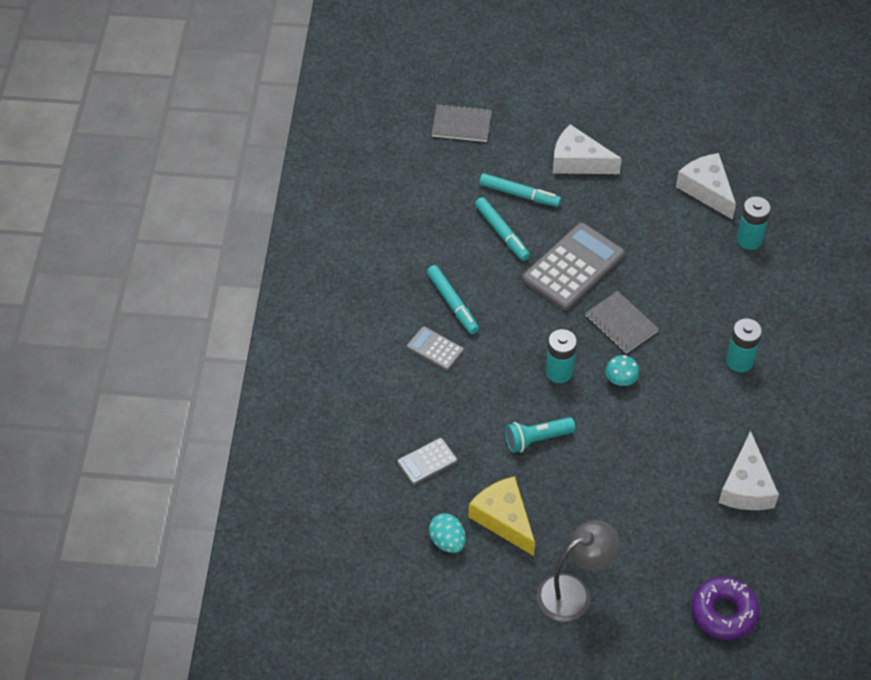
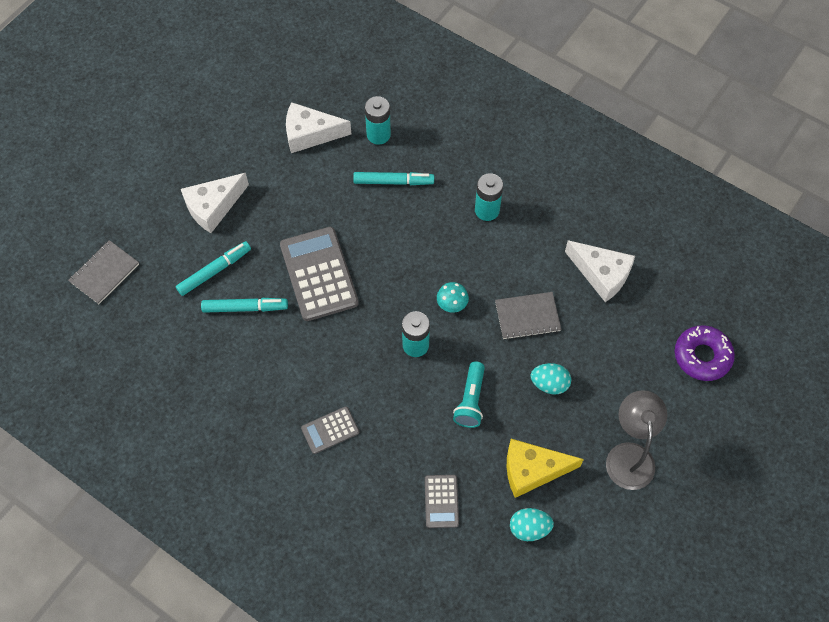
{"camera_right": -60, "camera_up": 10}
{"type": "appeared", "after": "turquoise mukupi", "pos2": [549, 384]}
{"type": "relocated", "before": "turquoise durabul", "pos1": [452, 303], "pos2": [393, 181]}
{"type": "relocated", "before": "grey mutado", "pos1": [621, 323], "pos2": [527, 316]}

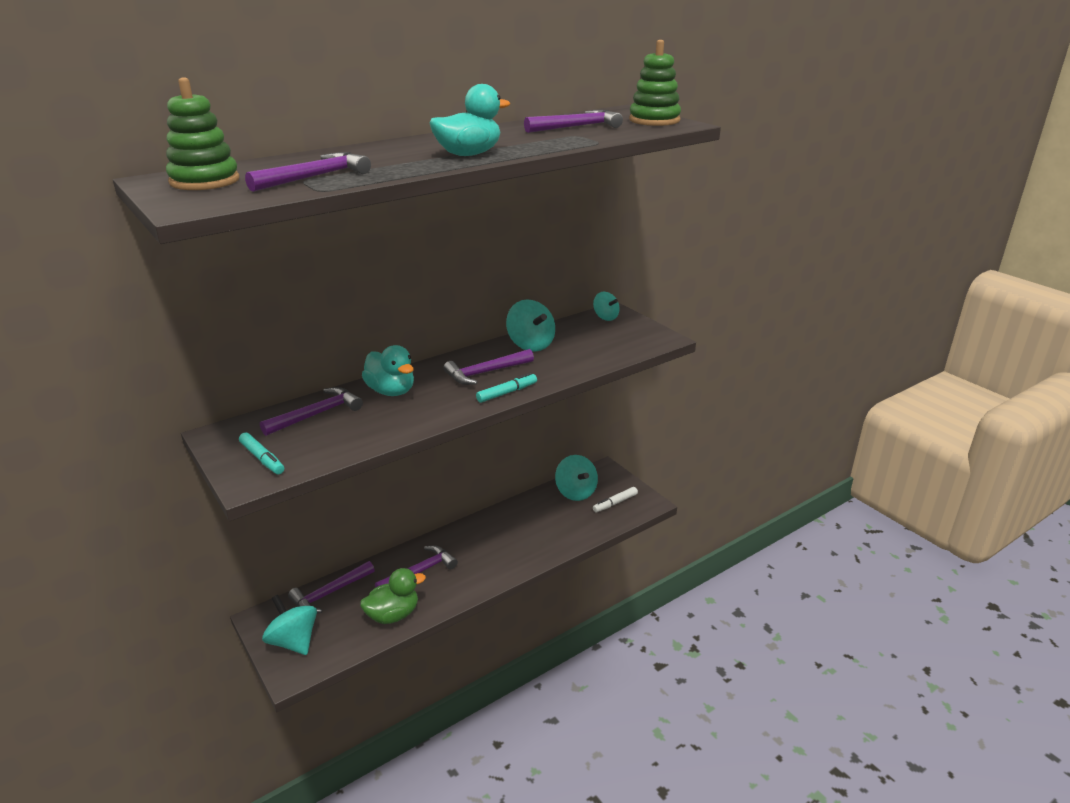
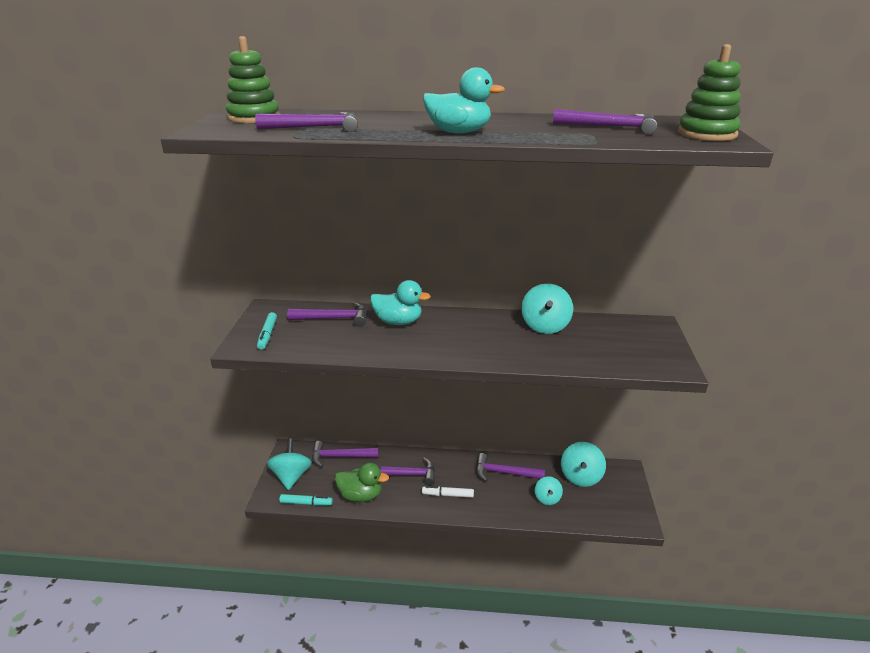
{"camera_right": 40, "camera_up": 0}
{"type": "relocated", "before": "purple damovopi", "pos1": [486, 373], "pos2": [504, 473]}
{"type": "relocated", "before": "turquoise durabul", "pos1": [507, 393], "pos2": [306, 503]}
{"type": "relocated", "before": "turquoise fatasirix", "pos1": [605, 317], "pos2": [547, 498]}
{"type": "relocated", "before": "white durabul", "pos1": [615, 503], "pos2": [448, 495]}
{"type": "spun", "before": "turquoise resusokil", "pos1": [391, 391], "pos2": [398, 322], "turn": -75}

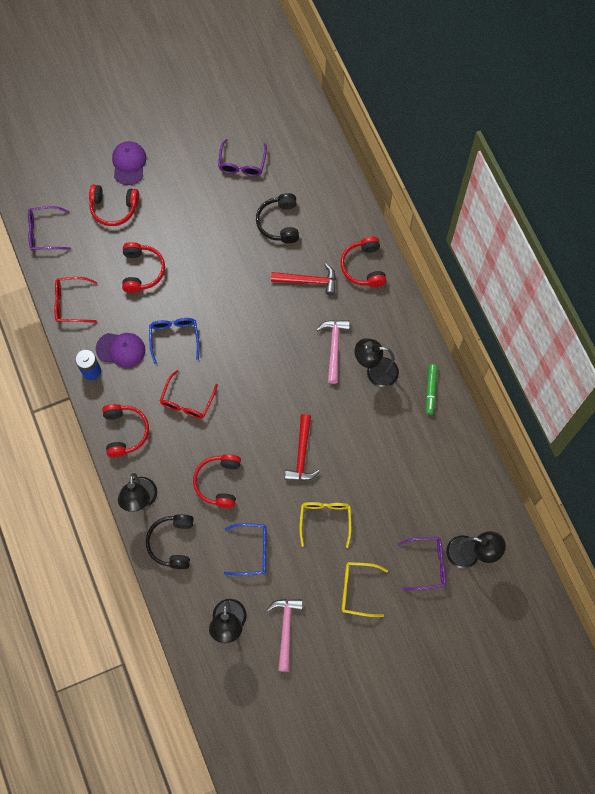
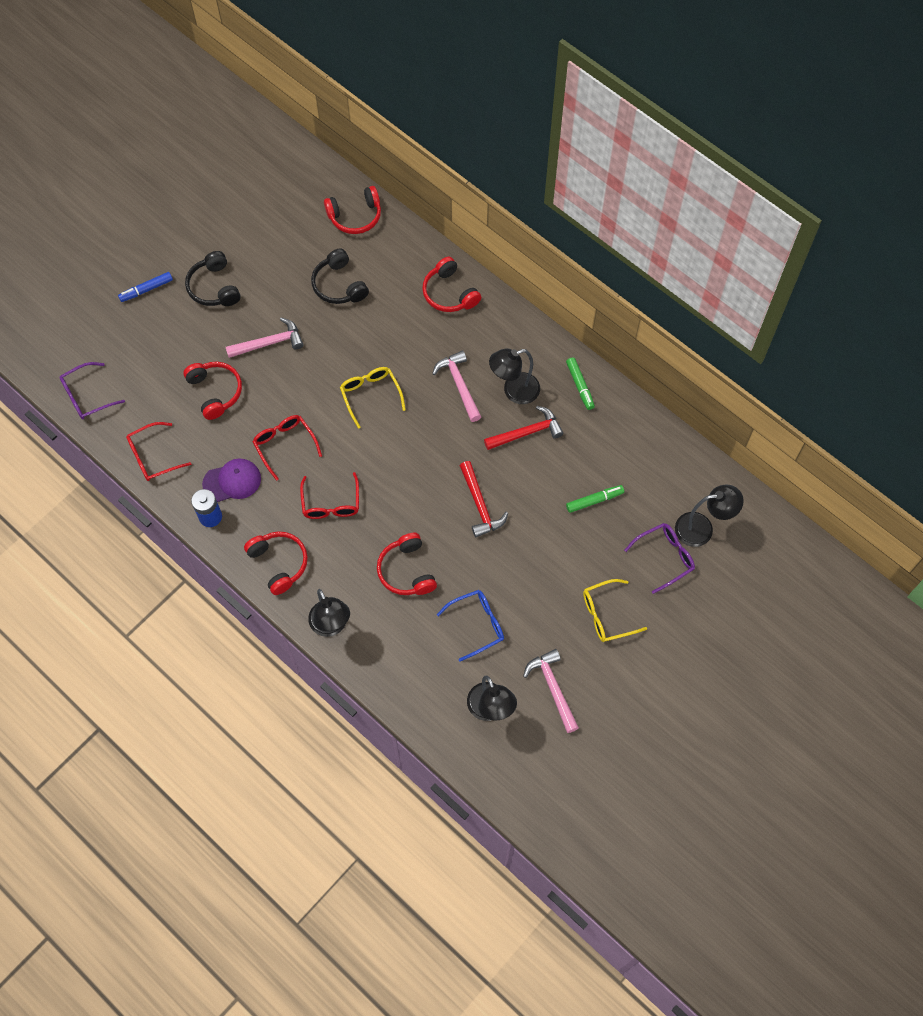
{"camera_right": -25, "camera_up": -5}
{"type": "missing", "before": "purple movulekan", "pos1": [242, 164]}
{"type": "appeared", "after": "pink damovopi", "pos2": [269, 343]}
{"type": "appeared", "after": "green durabul", "pos2": [594, 500]}
{"type": "relocated", "before": "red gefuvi", "pos1": [114, 208], "pos2": [355, 216]}
{"type": "relocated", "before": "black gefuvi", "pos1": [172, 543], "pos2": [214, 287]}
{"type": "relocated", "before": "red damovopi", "pos1": [308, 281], "pos2": [527, 432]}
{"type": "relocated", "before": "yellow movulekan", "pos1": [325, 520], "pos2": [370, 395]}
{"type": "exchanged", "before": "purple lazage", "after": "blue durabul", "pos1": [129, 163], "pos2": [146, 289]}
{"type": "colour", "before": "blue movulekan", "after": "red movulekan", "pos1": [174, 337], "pos2": [284, 445]}

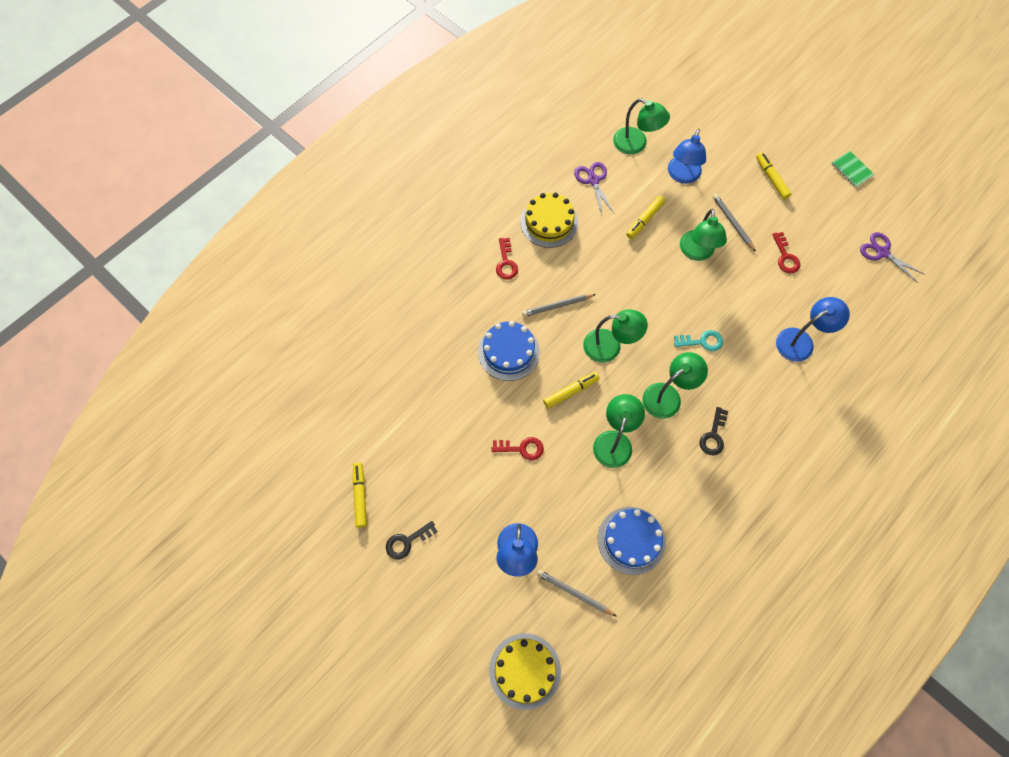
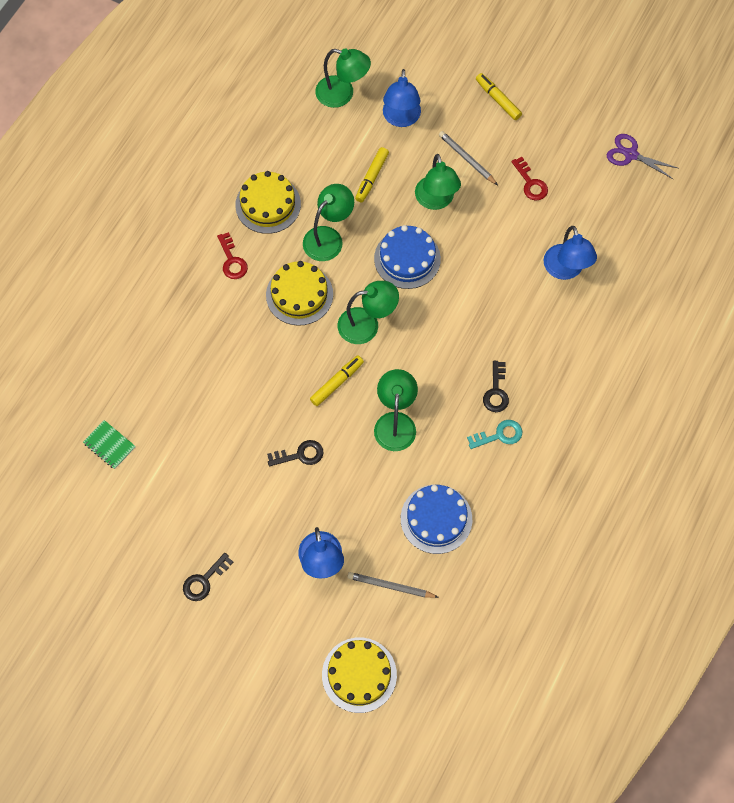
{"camera_right": -15, "camera_up": 0}
{"type": "missing", "before": "yellow durabul", "pos1": [360, 496]}
{"type": "missing", "before": "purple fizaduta", "pos1": [593, 180]}
{"type": "relocated", "before": "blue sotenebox", "pos1": [508, 352], "pos2": [407, 259]}
{"type": "relocated", "before": "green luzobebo", "pos1": [668, 396], "pos2": [328, 237]}
{"type": "relocated", "before": "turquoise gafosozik", "pos1": [702, 341], "pos2": [499, 435]}
{"type": "relocated", "before": "green mutado", "pos1": [851, 170], "pos2": [109, 445]}
{"type": "exchanged", "before": "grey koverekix", "after": "yellow sotenebox", "pos1": [557, 306], "pos2": [299, 294]}
{"type": "colour", "before": "red gafosozik", "after": "black gafosozik", "pos1": [522, 448], "pos2": [300, 455]}
{"type": "spun", "before": "blue luzobebo", "pos1": [801, 341], "pos2": [565, 270], "turn": 120}

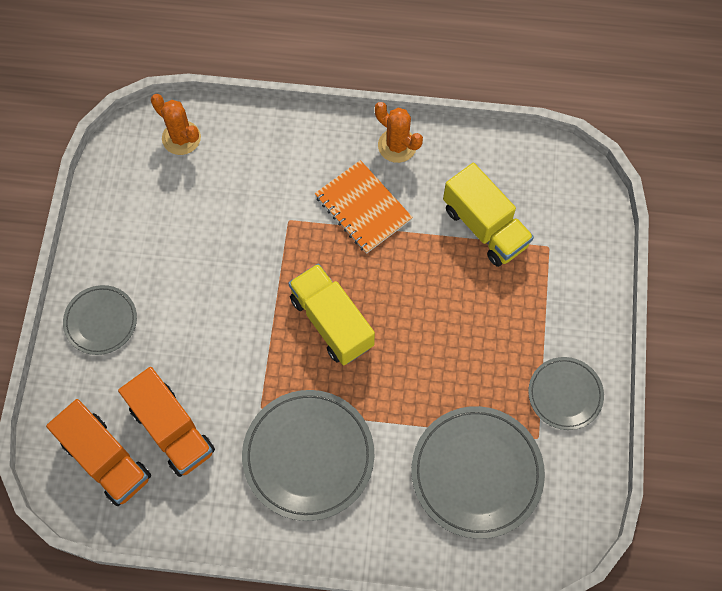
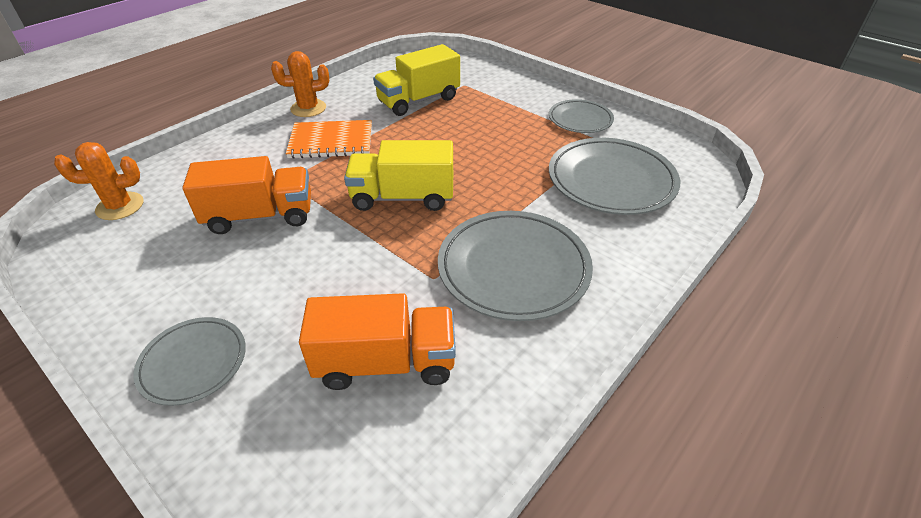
{"camera_right": -55, "camera_up": -25}
{"type": "relocated", "before": "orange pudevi", "pos1": [106, 460], "pos2": [260, 216]}
{"type": "spun", "before": "yellow pudevi", "pos1": [485, 227], "pos2": [418, 100], "turn": 150}

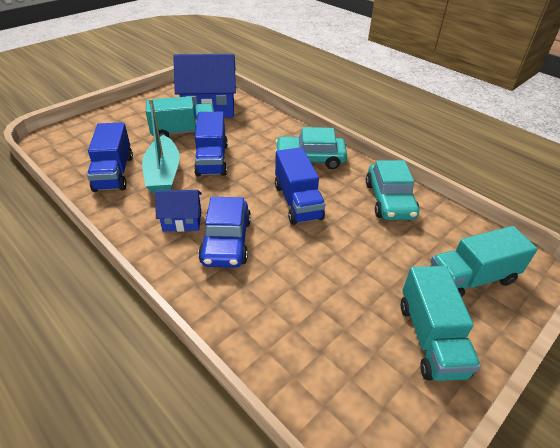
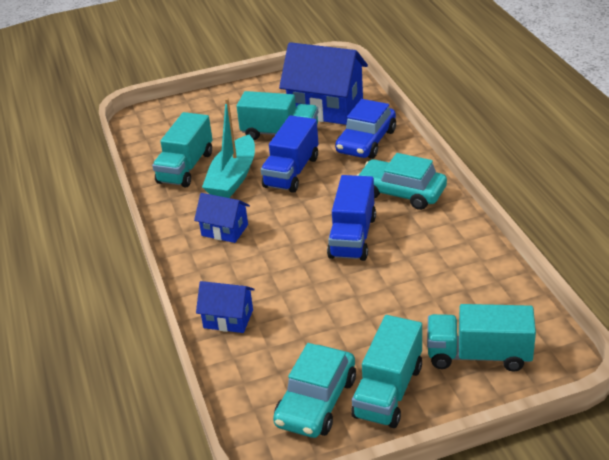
{"camera_right": 30, "camera_up": -5}
{"type": "appeared", "after": "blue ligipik", "pos2": [228, 319]}
{"type": "relocated", "before": "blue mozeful", "pos1": [226, 241], "pos2": [366, 141]}
{"type": "relocated", "before": "turquoise mozeful", "pos1": [389, 200], "pos2": [316, 402]}
{"type": "colour", "before": "blue pudevi", "after": "turquoise pudevi", "pos1": [114, 173], "pos2": [185, 167]}

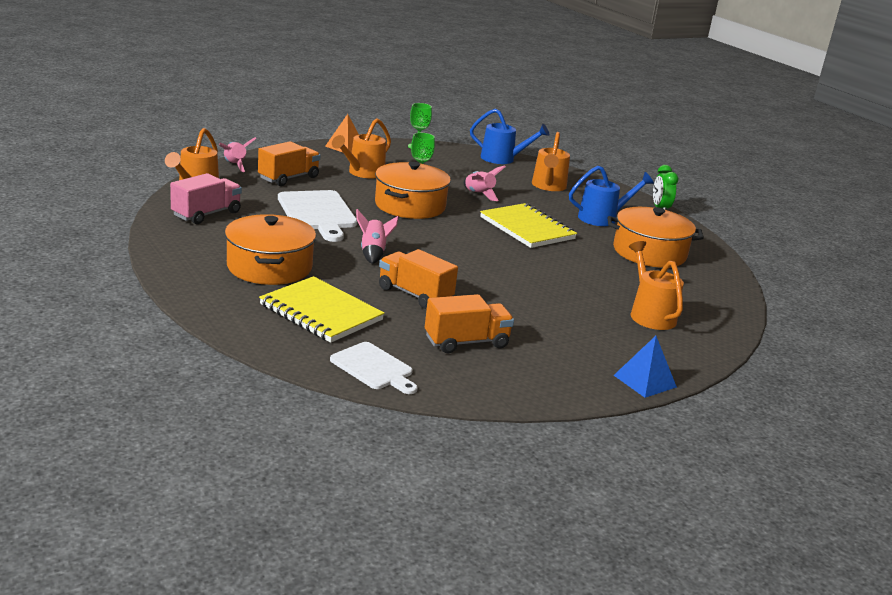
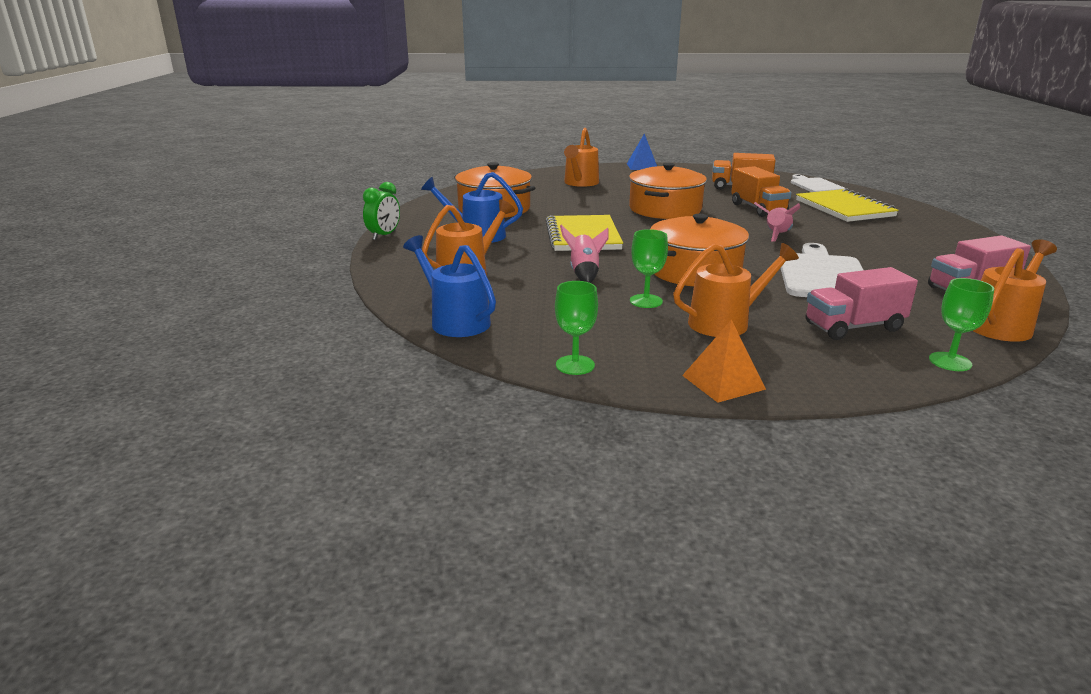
{"camera_right": -145, "camera_up": 0}
{"type": "relocated", "before": "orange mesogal", "pos1": [269, 267], "pos2": [665, 209]}
{"type": "exchanged", "before": "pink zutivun", "after": "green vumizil", "pos1": [235, 165], "pos2": [950, 362]}
{"type": "colour", "before": "orange pudevi", "after": "pink pudevi", "pos1": [288, 178], "pos2": [853, 327]}

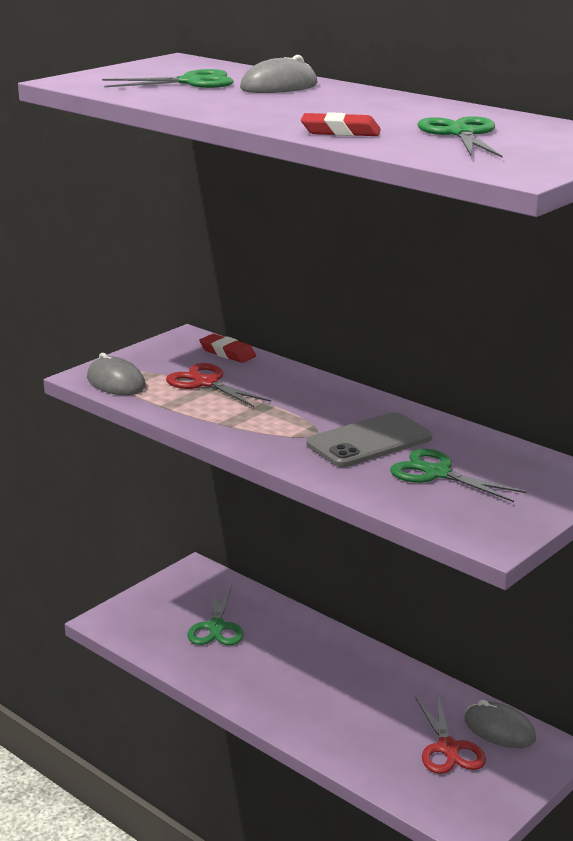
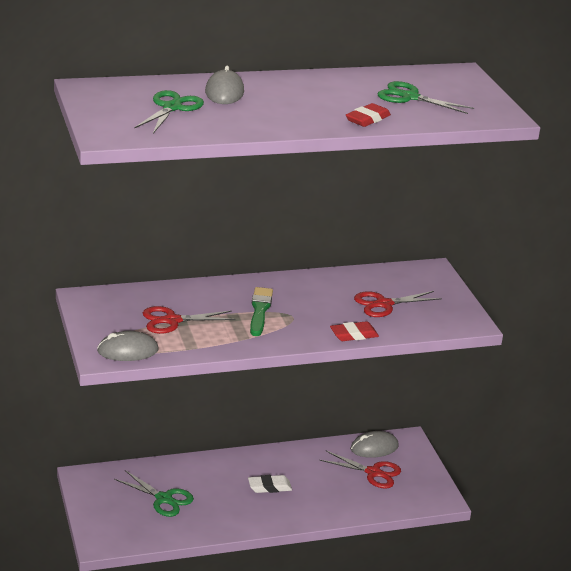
{"camera_right": -60, "camera_up": 5}
{"type": "missing", "before": "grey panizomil", "pos1": [369, 441]}
{"type": "appeared", "after": "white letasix", "pos2": [269, 487]}
{"type": "appeared", "after": "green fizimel", "pos2": [260, 310]}
{"type": "relocated", "before": "red letasix", "pos1": [227, 353], "pos2": [354, 335]}
{"type": "colour", "before": "green fizaduta", "after": "red fizaduta", "pos1": [437, 473], "pos2": [383, 304]}

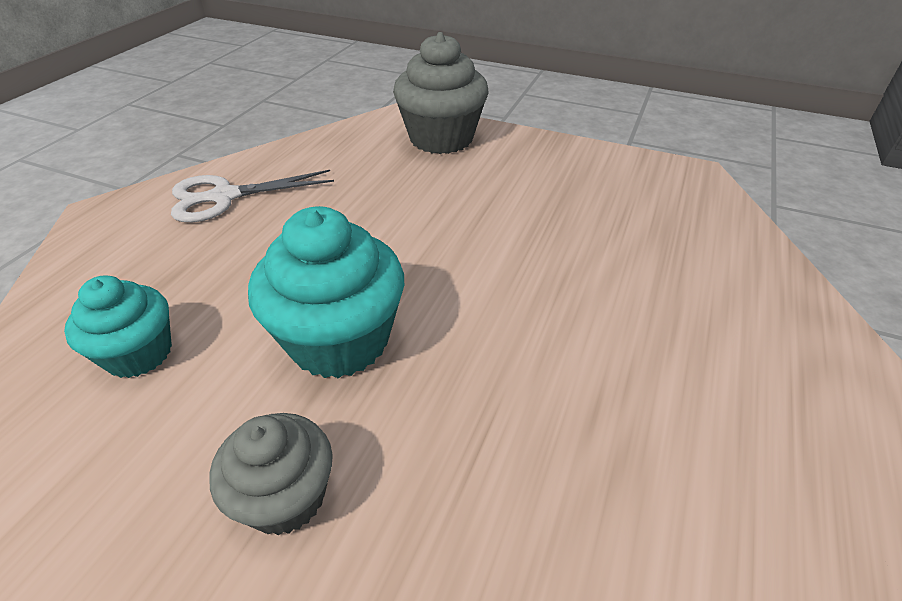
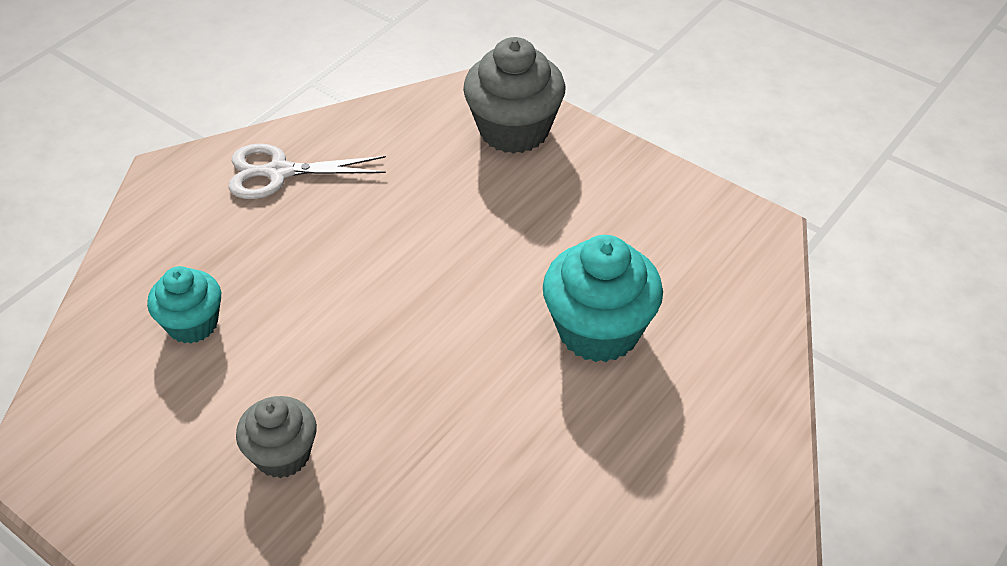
{"camera_right": 15, "camera_up": 5}
{"type": "relocated", "before": "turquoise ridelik", "pos1": [339, 340], "pos2": [598, 330]}

